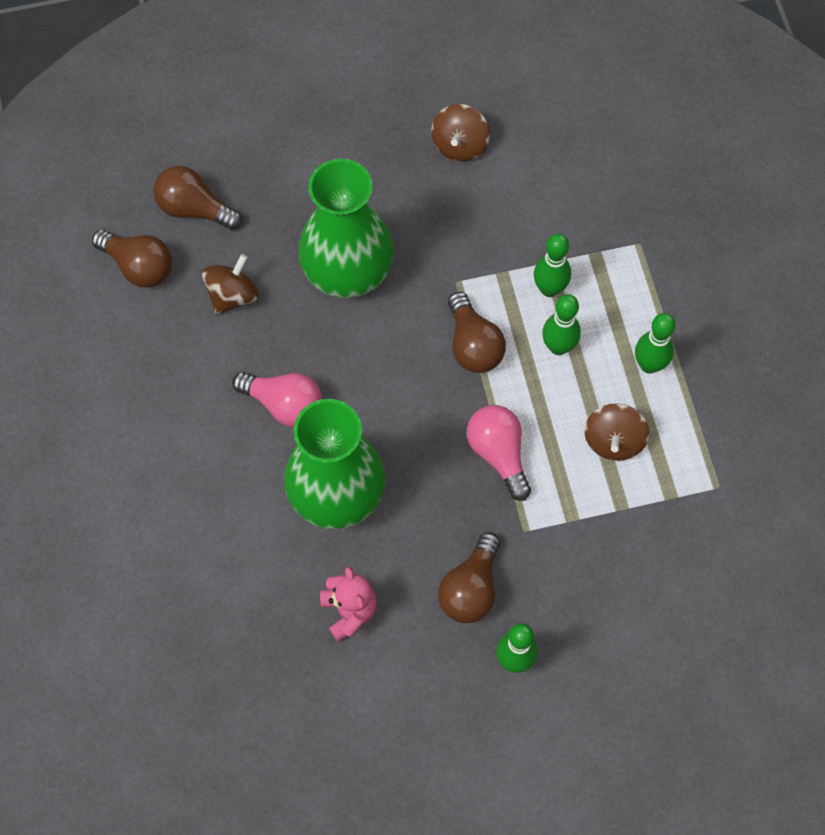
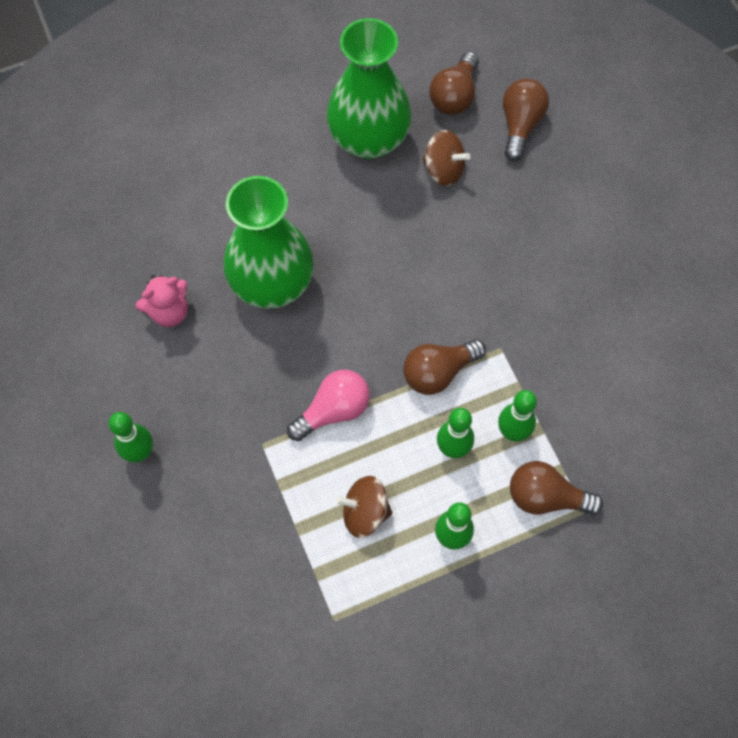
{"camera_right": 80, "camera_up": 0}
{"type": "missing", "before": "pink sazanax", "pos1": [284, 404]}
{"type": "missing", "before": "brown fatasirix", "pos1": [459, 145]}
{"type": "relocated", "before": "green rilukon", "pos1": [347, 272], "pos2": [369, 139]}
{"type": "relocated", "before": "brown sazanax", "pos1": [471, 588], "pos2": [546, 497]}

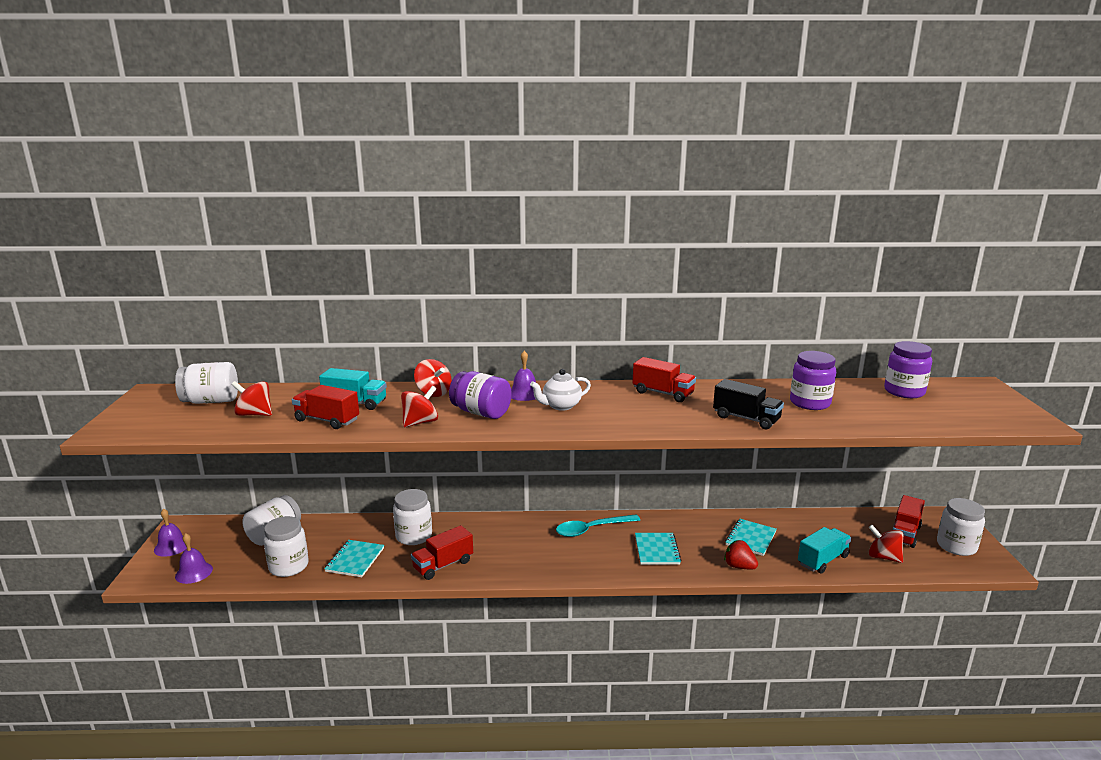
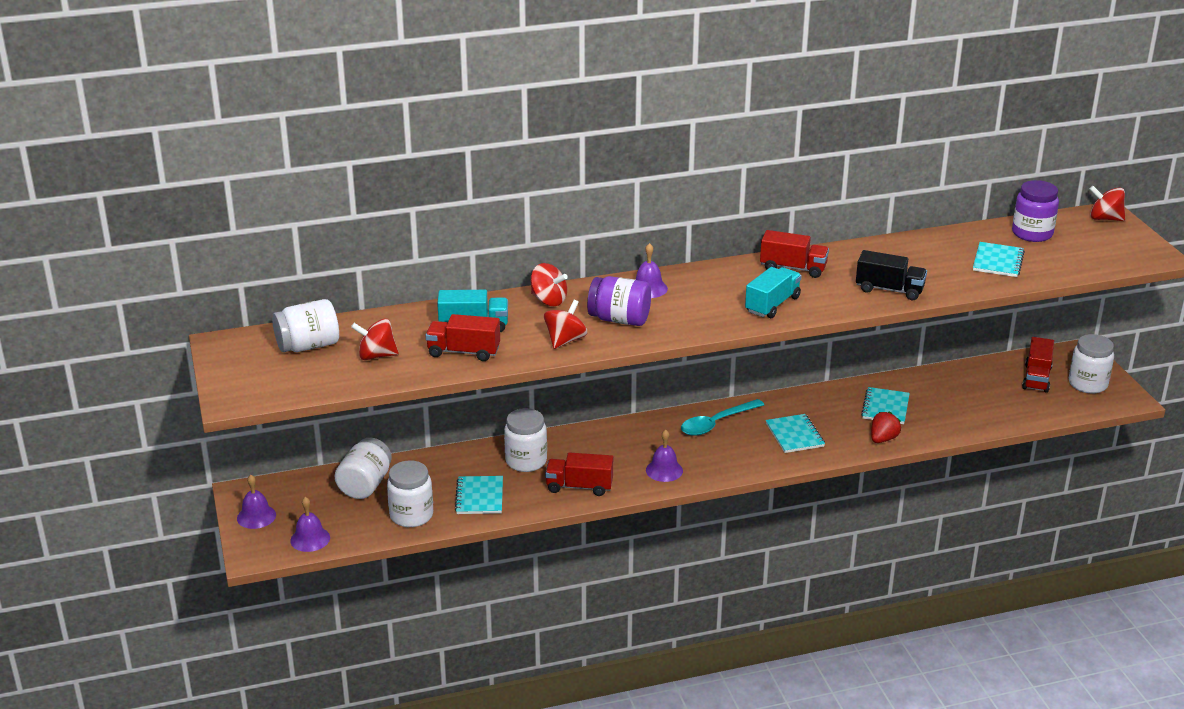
{"camera_right": -15, "camera_up": 10}
{"type": "missing", "before": "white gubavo", "pos1": [560, 406]}
{"type": "missing", "before": "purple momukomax", "pos1": [810, 403]}
{"type": "appeared", "after": "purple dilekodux", "pos2": [664, 470]}
{"type": "appeared", "after": "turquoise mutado", "pos2": [998, 261]}
{"type": "relocated", "before": "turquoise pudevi", "pos1": [822, 560], "pos2": [772, 305]}
{"type": "relocated", "before": "red fatasirix", "pos1": [883, 557], "pos2": [1105, 218]}
{"type": "spun", "before": "red pudevi", "pos1": [443, 565], "pos2": [579, 487], "turn": 60}
{"type": "spun", "before": "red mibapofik", "pos1": [739, 566], "pos2": [883, 439], "turn": 105}

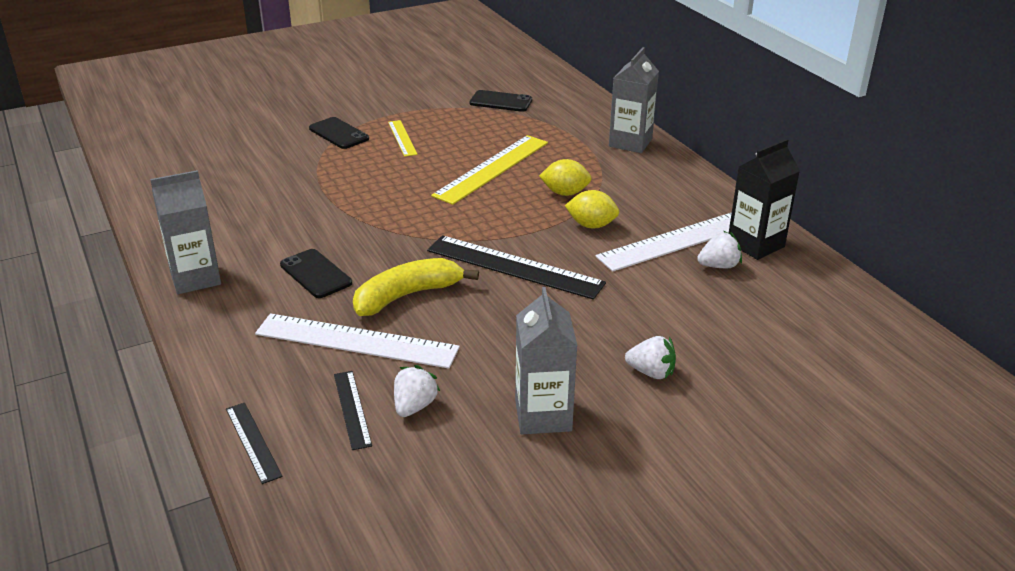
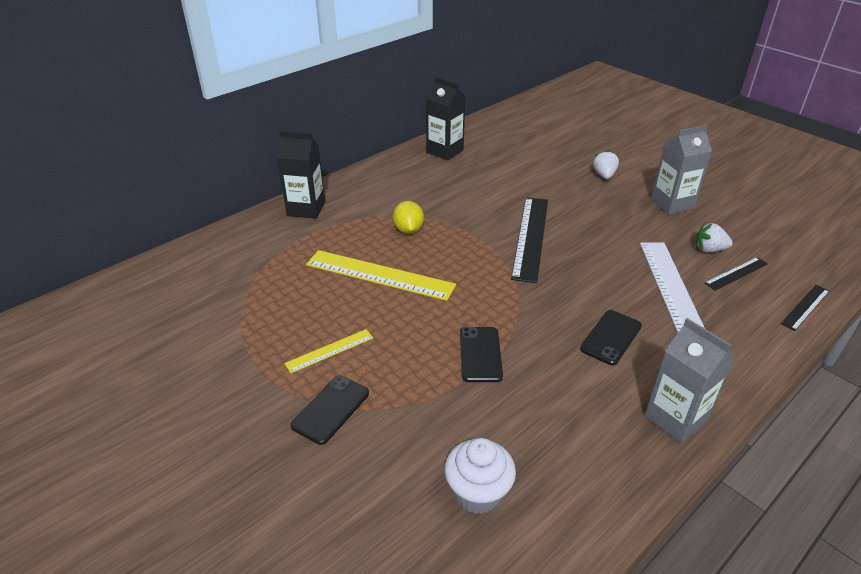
{"camera_right": -105, "camera_up": 5}
{"type": "missing", "before": "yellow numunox", "pos1": [407, 296]}
{"type": "missing", "before": "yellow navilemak", "pos1": [591, 225]}
{"type": "missing", "before": "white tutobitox", "pos1": [677, 240]}
{"type": "missing", "before": "white mibapofik", "pos1": [719, 266]}
{"type": "appeared", "after": "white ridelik", "pos2": [478, 493]}
{"type": "relocated", "before": "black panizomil", "pos1": [501, 102], "pos2": [480, 354]}
{"type": "colour", "before": "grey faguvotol", "after": "black faguvotol", "pos1": [630, 143], "pos2": [306, 209]}

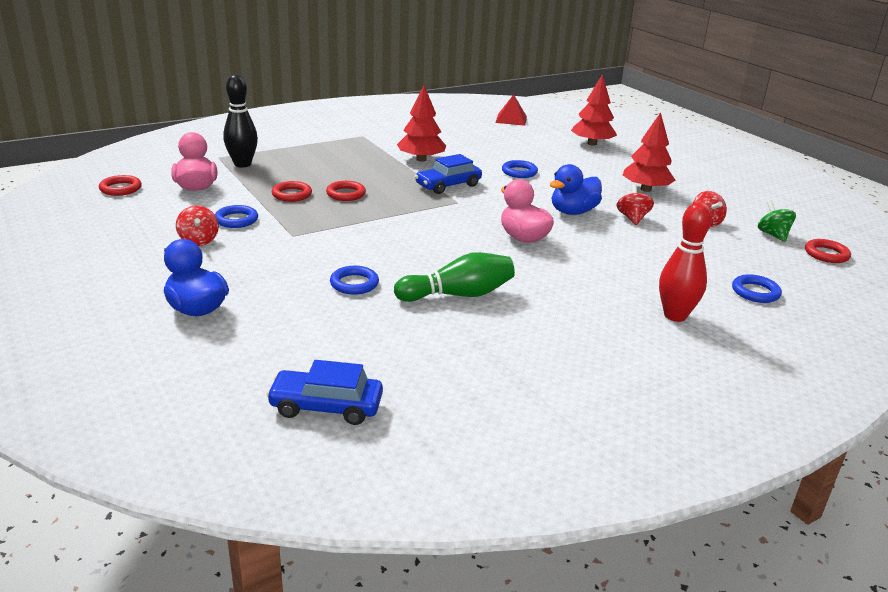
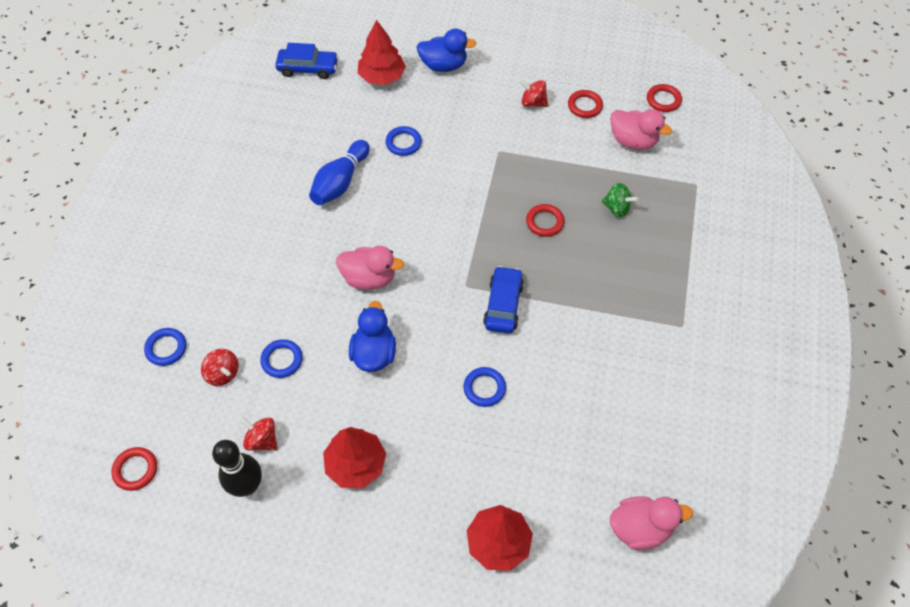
{"camera_right": 135, "camera_up": 30}
{"type": "missing", "before": "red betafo", "pos1": [675, 316]}
{"type": "relocated", "before": "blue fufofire", "pos1": [236, 220], "pos2": [282, 360]}
{"type": "relocated", "before": "black betafo", "pos1": [242, 164], "pos2": [247, 486]}
{"type": "relocated", "before": "red fufofire", "pos1": [292, 194], "pos2": [585, 106]}
{"type": "relocated", "before": "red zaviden", "pos1": [421, 159], "pos2": [382, 76]}
{"type": "relocated", "before": "red fatasirix", "pos1": [632, 218], "pos2": [223, 373]}
{"type": "relocated", "before": "green fatasirix", "pos1": [773, 235], "pos2": [617, 208]}
{"type": "exchanged", "before": "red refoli", "after": "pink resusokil", "pos1": [511, 119], "pos2": [640, 528]}
{"type": "colour", "before": "green betafo", "after": "blue betafo", "pos1": [458, 295], "pos2": [340, 182]}
{"type": "spun", "before": "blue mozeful", "pos1": [326, 406], "pos2": [308, 68], "turn": 45}

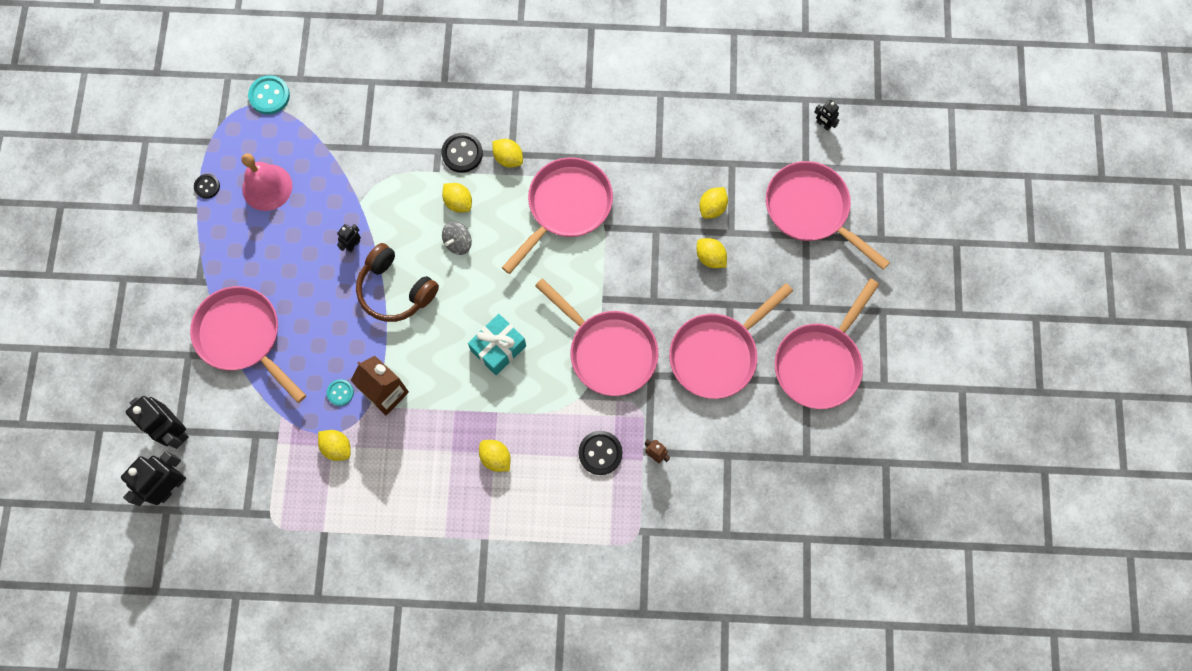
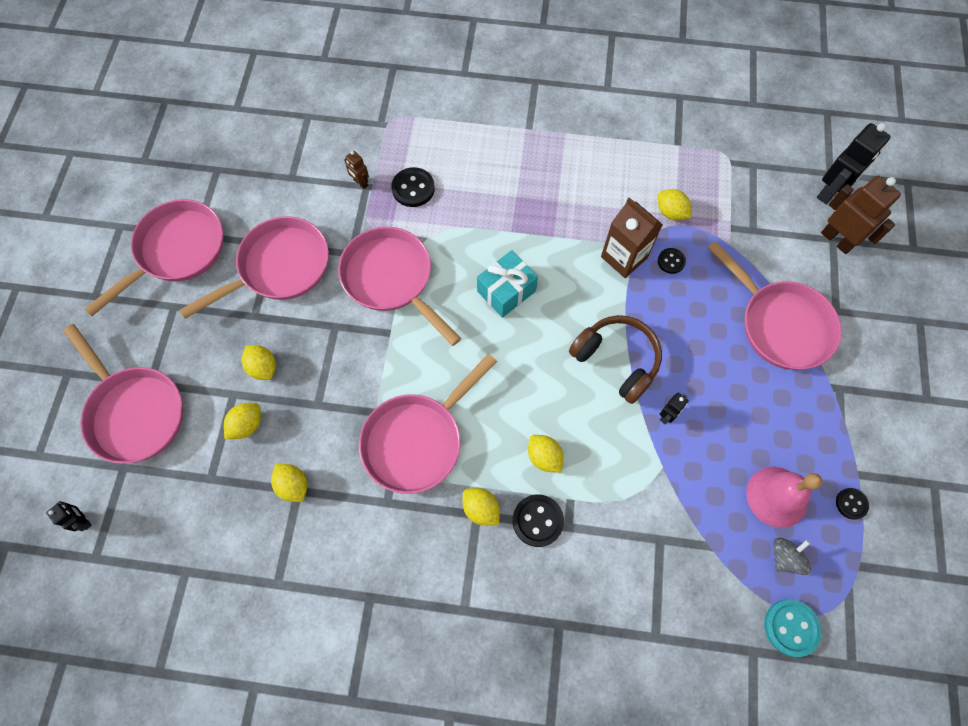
{"camera_right": -175, "camera_up": -5}
{"type": "relocated", "before": "grey fatasirix", "pos1": [458, 242], "pos2": [785, 557]}
{"type": "relocated", "before": "yellow navilemak", "pos1": [495, 458], "pos2": [293, 485]}
{"type": "colour", "before": "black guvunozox", "after": "brown guvunozox", "pos1": [174, 430], "pos2": [837, 240]}
{"type": "colour", "before": "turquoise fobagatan", "after": "black fobagatan", "pos1": [340, 393], "pos2": [671, 261]}

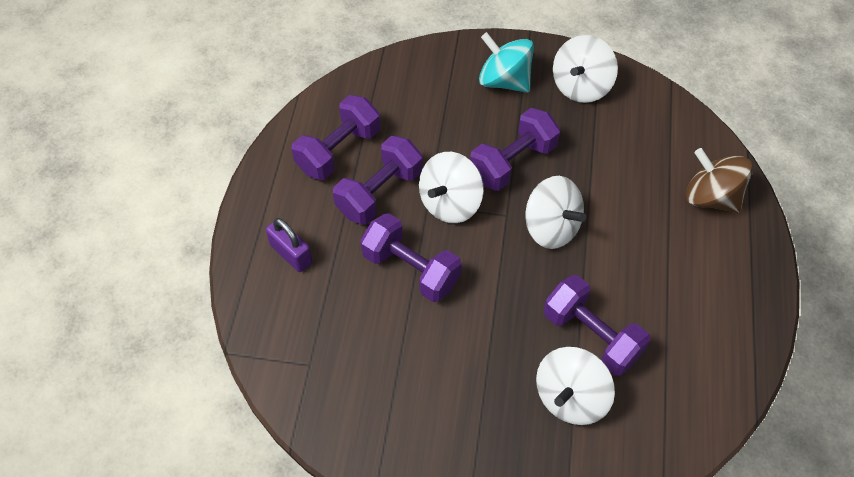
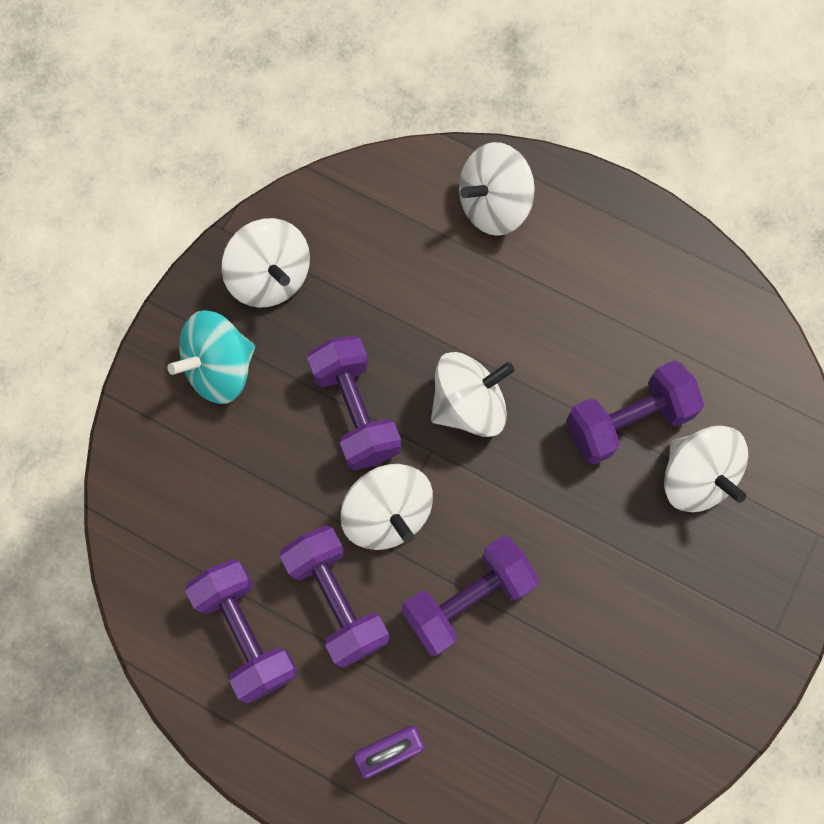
{"camera_right": -70, "camera_up": 15}
{"type": "colour", "before": "brown fatasirix", "after": "white fatasirix", "pos1": [711, 197], "pos2": [493, 206]}

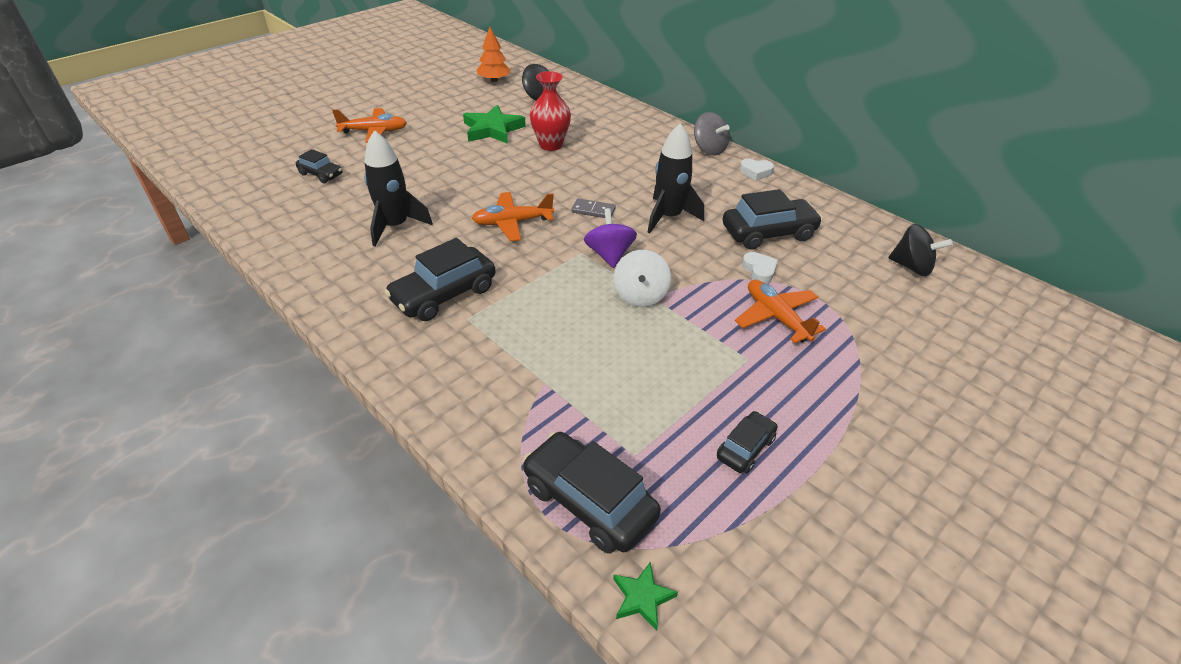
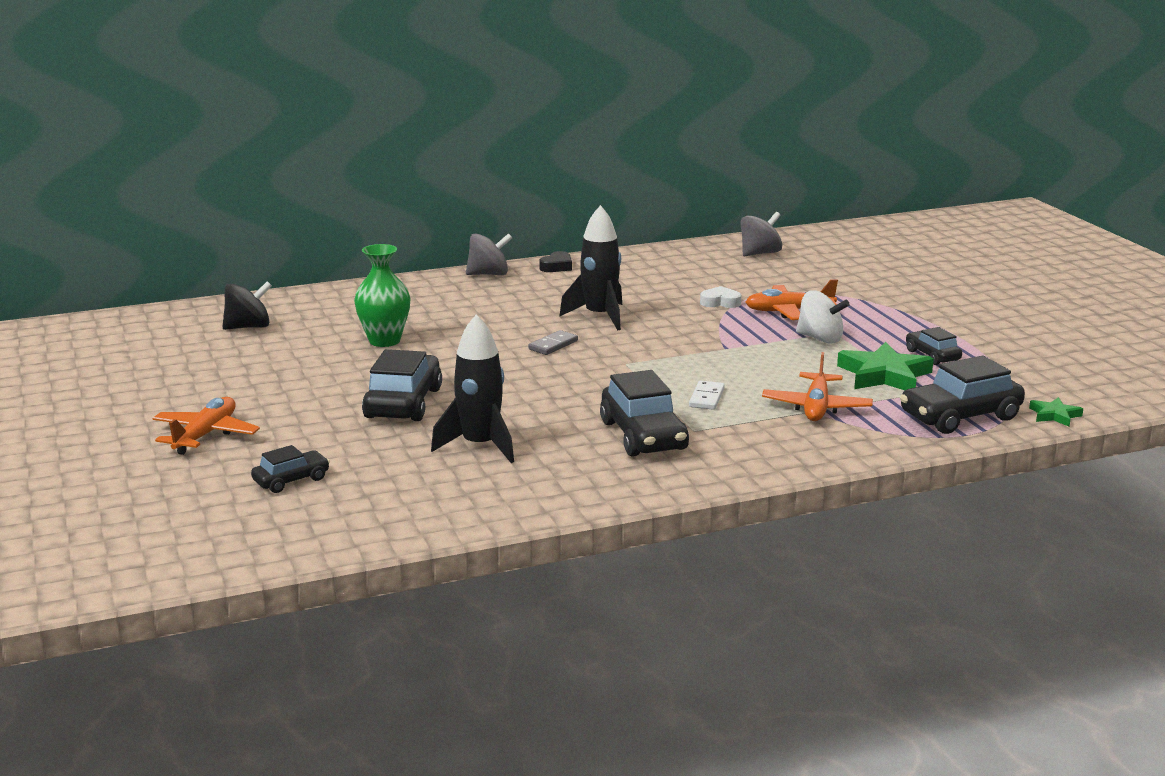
{"camera_right": -65, "camera_up": -20}
{"type": "missing", "before": "orange zaviden", "pos1": [494, 80]}
{"type": "missing", "before": "purple fatasirix", "pos1": [609, 255]}
{"type": "appeared", "after": "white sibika", "pos2": [706, 398]}
{"type": "relocated", "before": "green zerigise", "pos1": [493, 129], "pos2": [884, 375]}
{"type": "relocated", "before": "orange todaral", "pos1": [512, 222], "pos2": [816, 407]}
{"type": "relocated", "before": "white fatasirix", "pos1": [640, 295], "pos2": [820, 338]}
{"type": "relocated", "before": "black mozeful", "pos1": [768, 233], "pos2": [403, 403]}
{"type": "colour", "before": "red rilukon", "after": "green rilukon", "pos1": [551, 145], "pos2": [384, 341]}
{"type": "colour", "before": "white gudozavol", "after": "black gudozavol", "pos1": [755, 172], "pos2": [557, 267]}
{"type": "colour", "before": "black fatasirix", "after": "grey fatasirix", "pos1": [911, 267], "pos2": [760, 253]}

